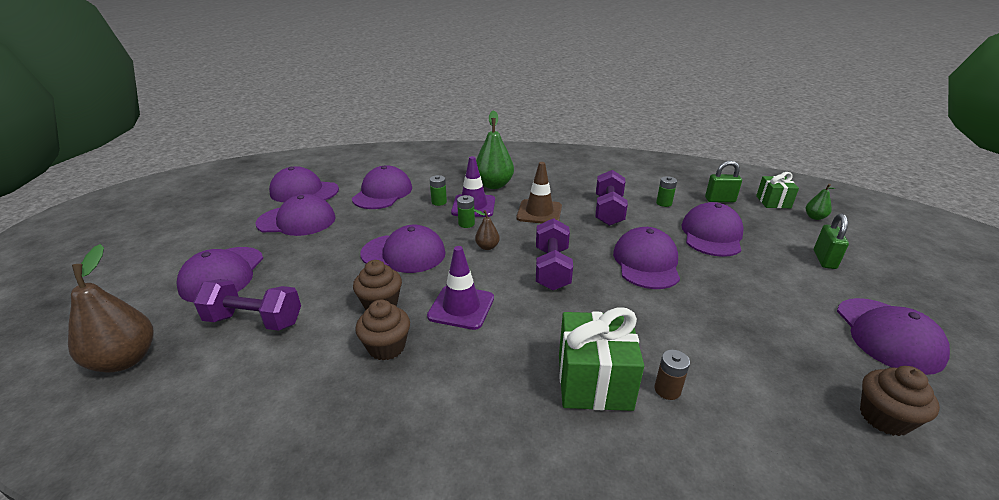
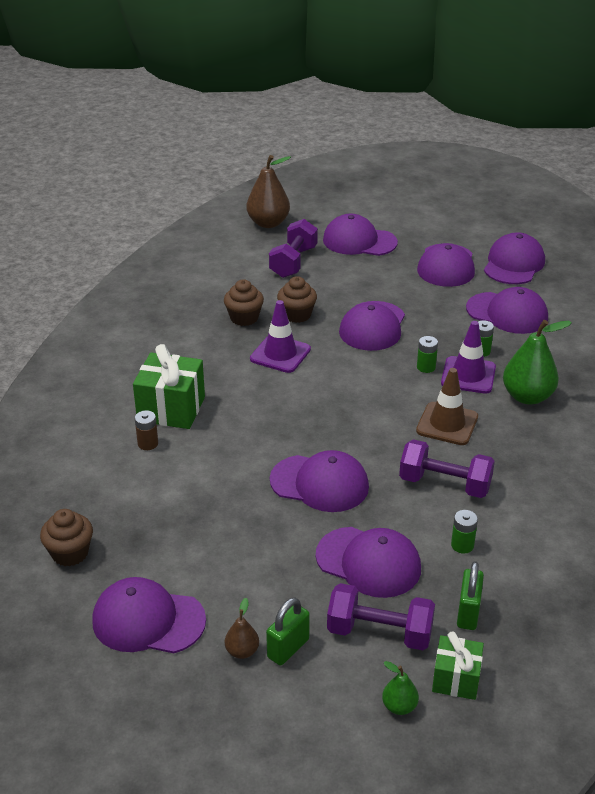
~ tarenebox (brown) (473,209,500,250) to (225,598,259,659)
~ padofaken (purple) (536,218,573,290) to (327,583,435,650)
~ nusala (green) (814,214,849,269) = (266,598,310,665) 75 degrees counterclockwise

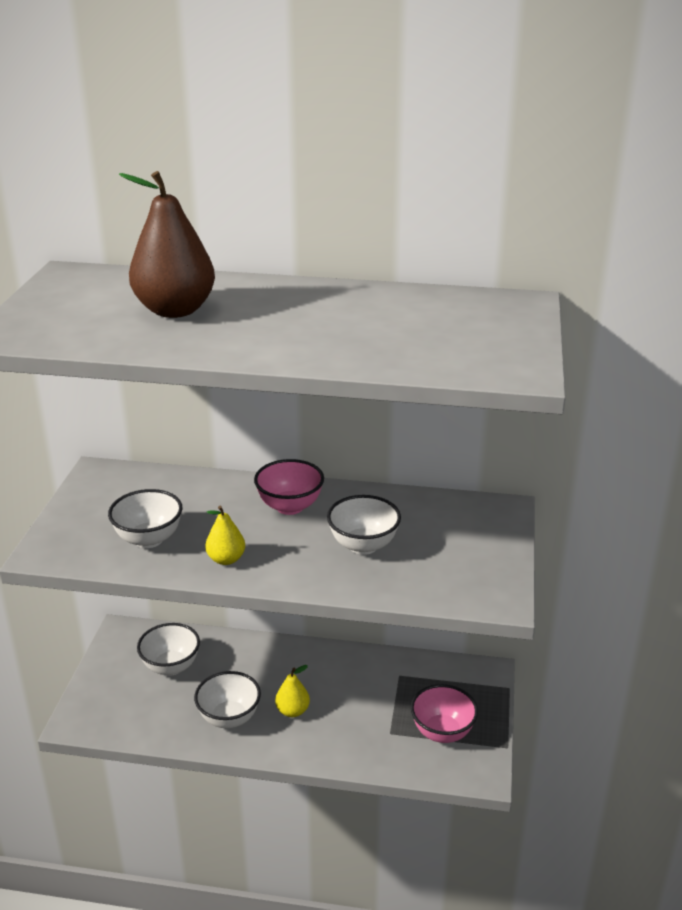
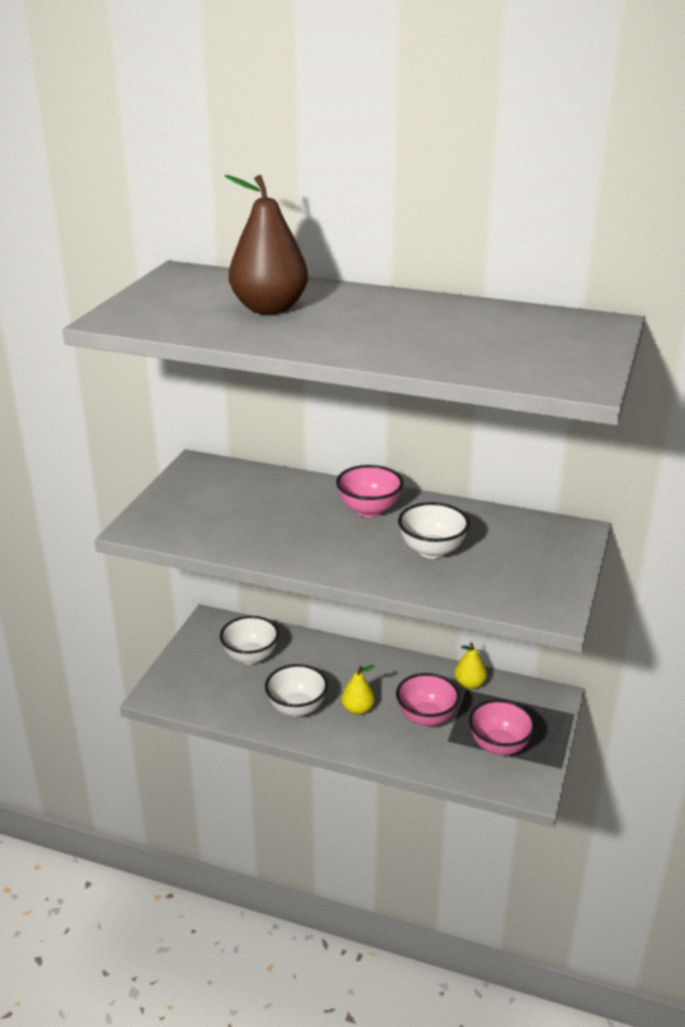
- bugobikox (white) (108,489,182,548)
+ bugobikox (pink) (396,673,460,727)
~ tarenebox (yellow) (205,506,245,565) to (454,642,487,689)

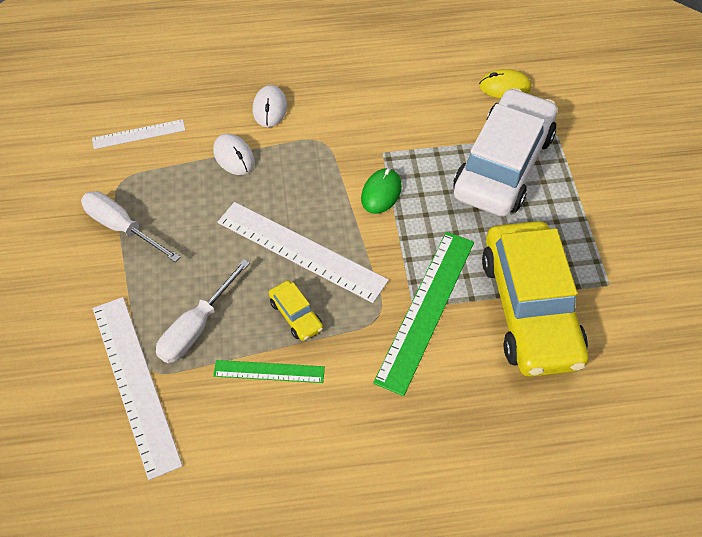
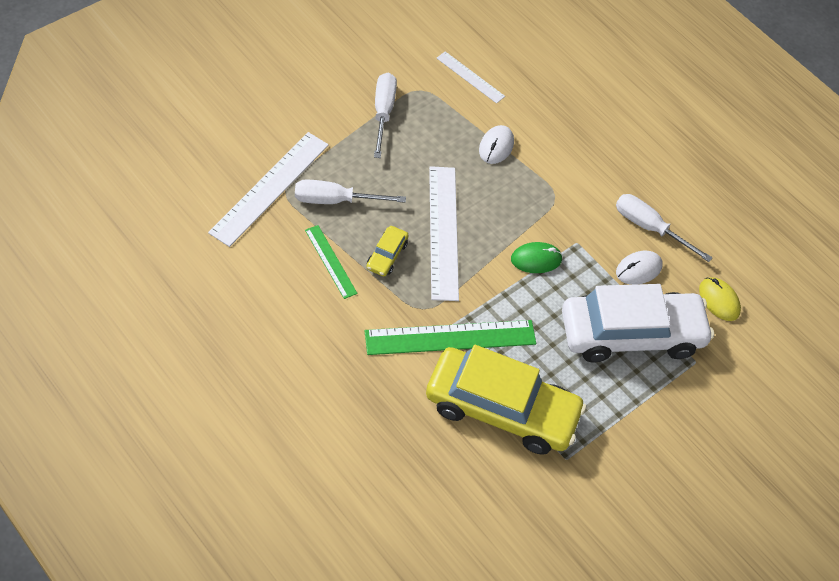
+ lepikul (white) (616,194,713,262)
~ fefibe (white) (253,85,287,127) to (616,251,663,285)
~ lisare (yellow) (482,221,588,377) = (426,345,586,455) 120 degrees counterclockwise

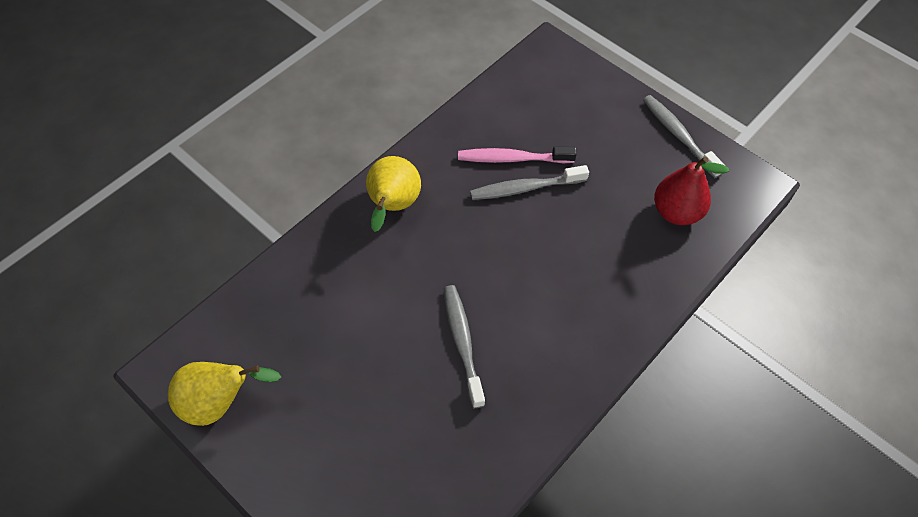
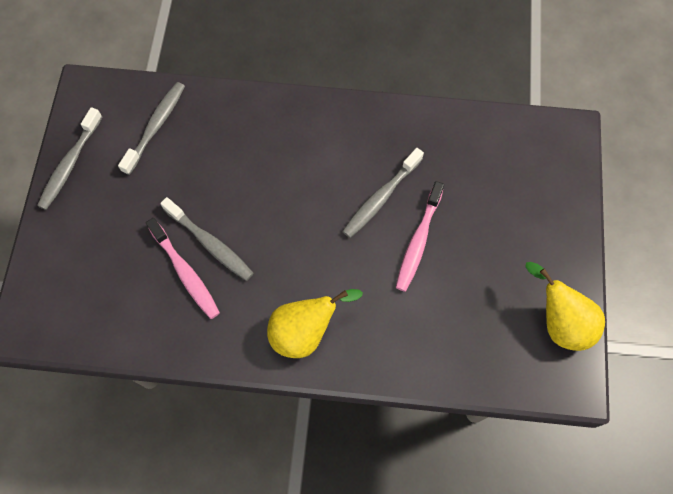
+ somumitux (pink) (396,181,444,292)
~ tarenebox (red) (654,157,729,225) to somumitux (grey) (118,82,185,175)

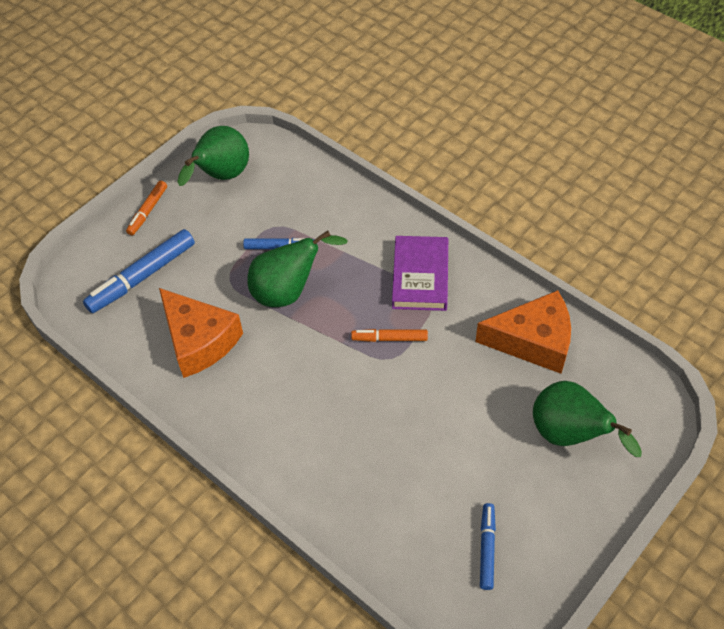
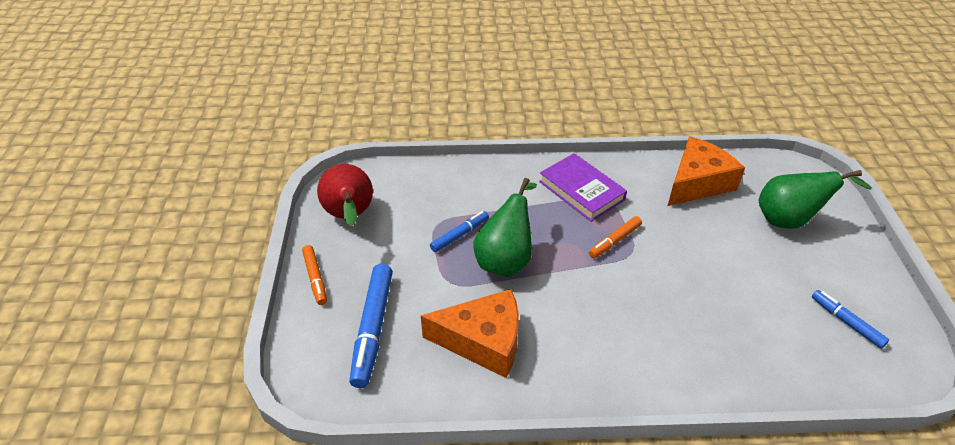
~ tarenebox (green) (177,126,249,186) to tarenebox (red) (317,164,373,227)

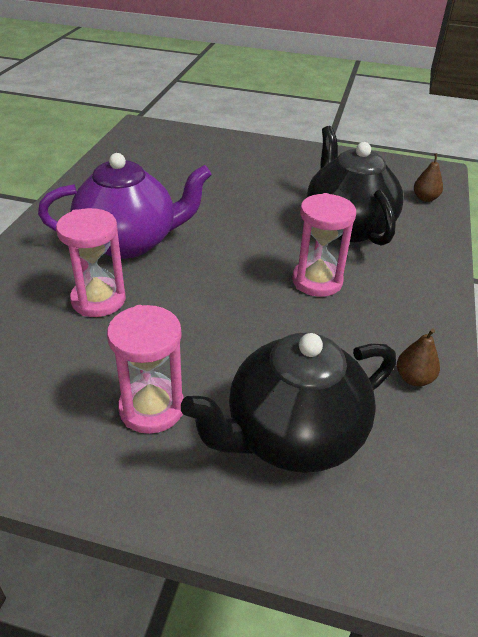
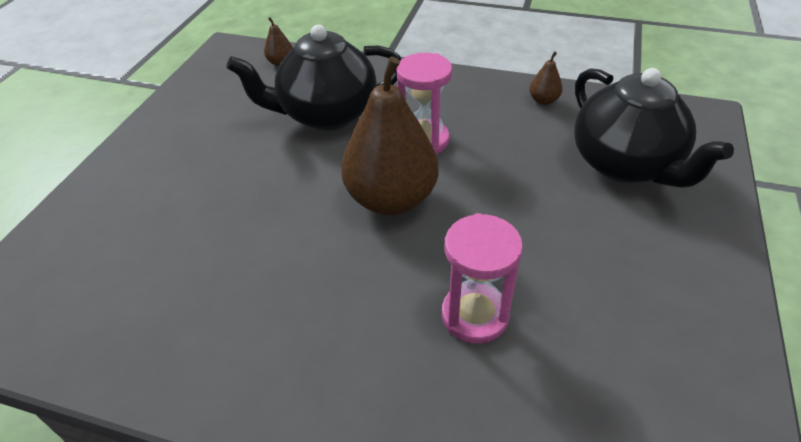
- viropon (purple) (38,153,212,259)
- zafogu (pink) (107,305,184,434)
+ tarenebox (brown) (341,56,438,215)

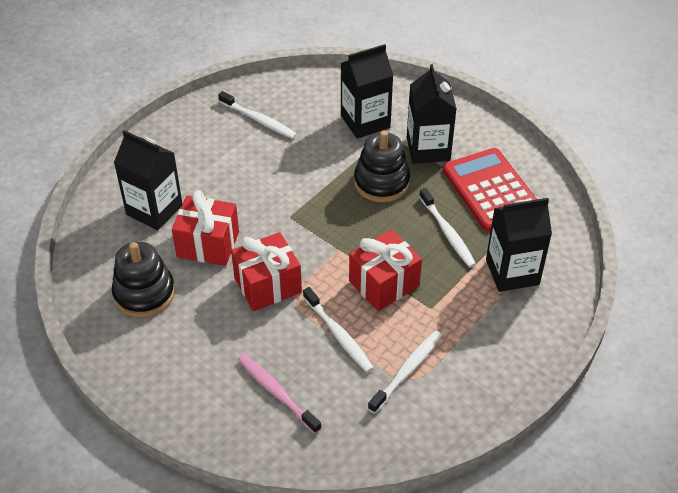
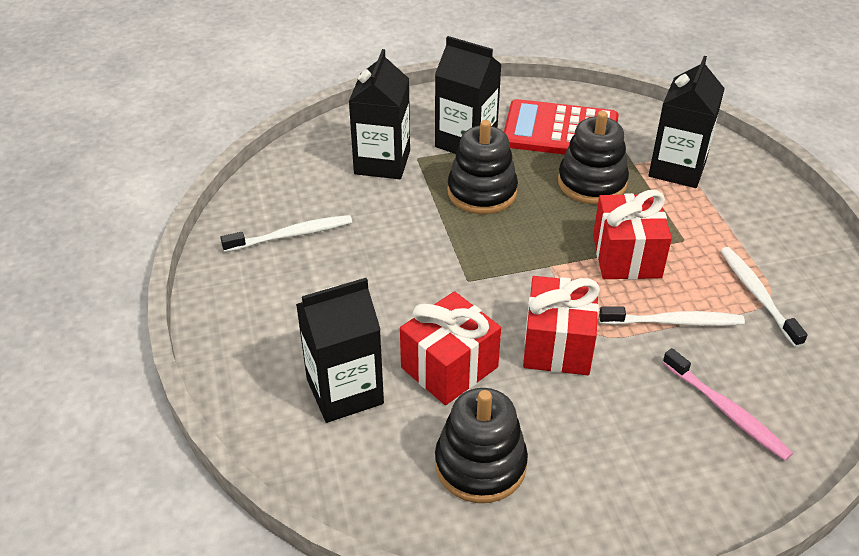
~ somumitux (white) (419,188,476,268) to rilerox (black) (558,111,629,204)
~ somumitux (pink) (238,354,321,434) = (662,348,793,461) 120 degrees counterclockwise

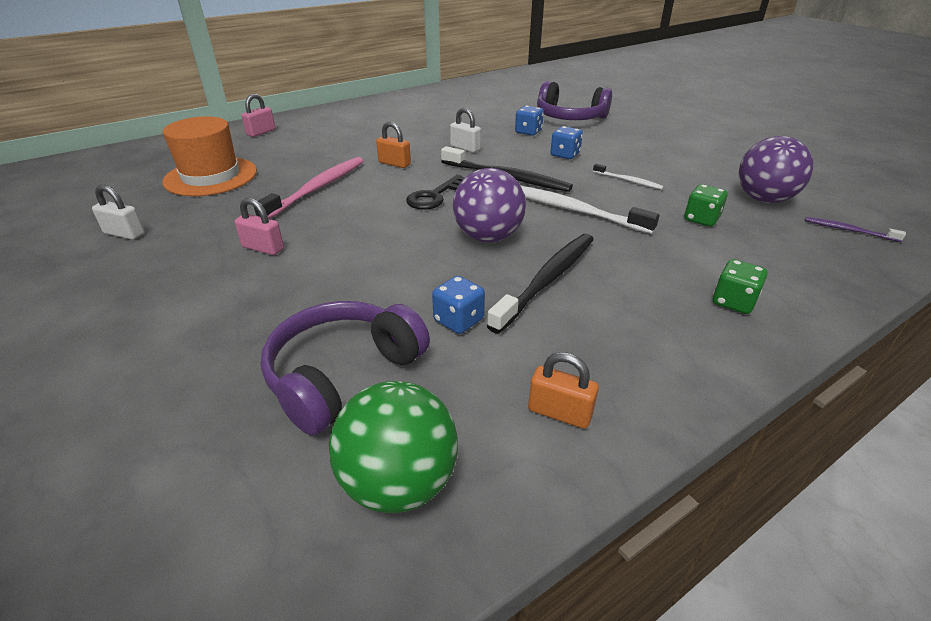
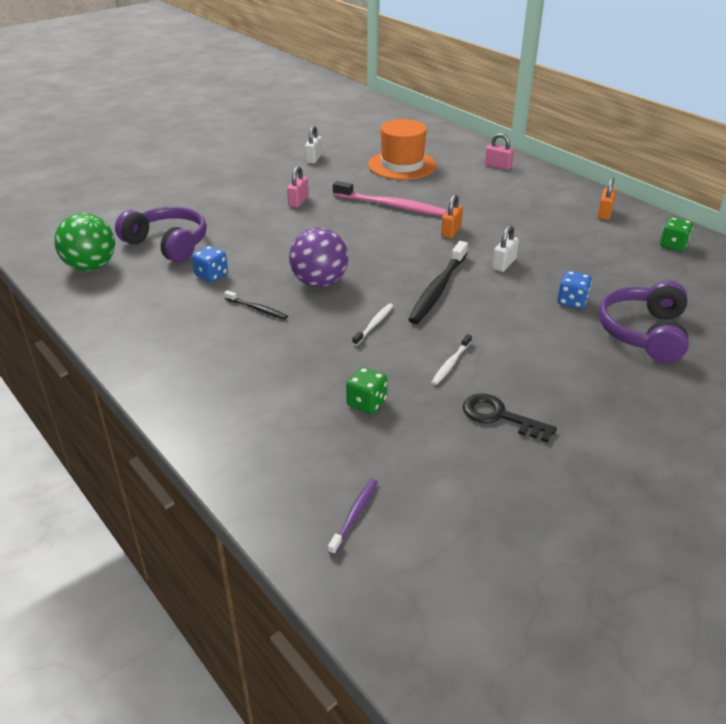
- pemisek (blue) (550,126,583,159)
- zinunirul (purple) (739,136,813,203)
~ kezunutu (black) (406,175,465,210) to (463,393,557,443)
~ nusala (orange) (528,352,599,429) to (598,177,616,220)
~ pemisek (green) (713,259,768,314) to (660,217,693,251)
~ somumitux (black) (487,234,594,334) = (224,290,288,320) x0.51
~ somumitux (white) (521,186,660,234) = (352,303,393,346) x0.51

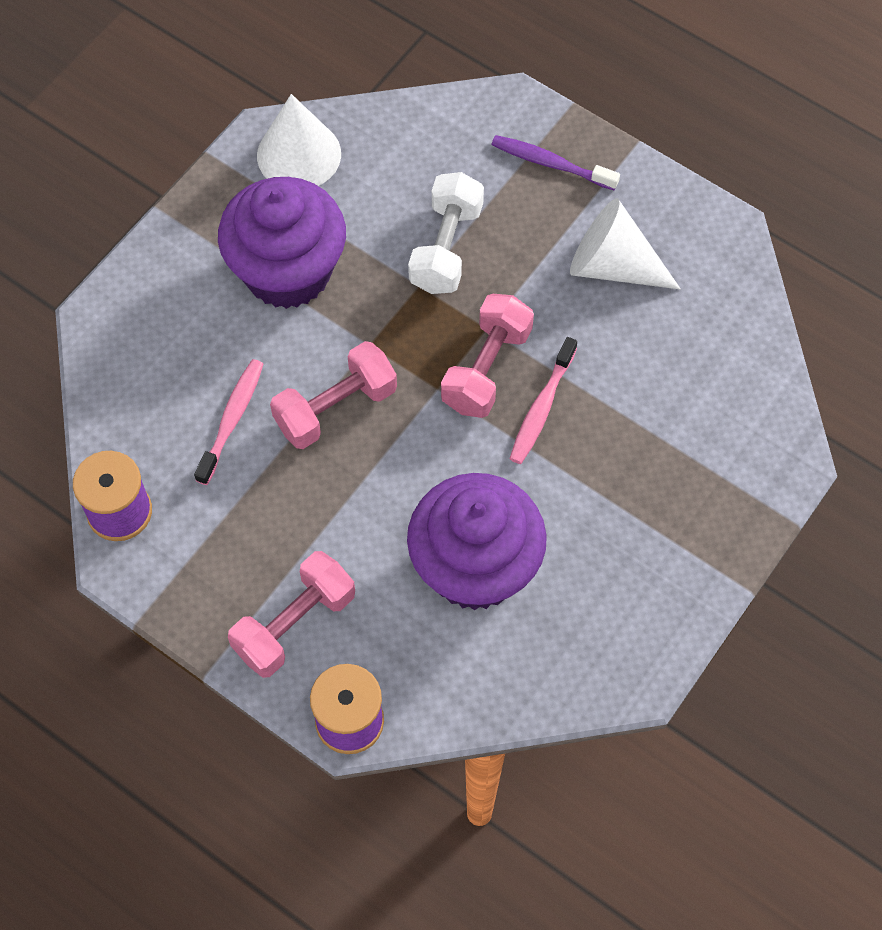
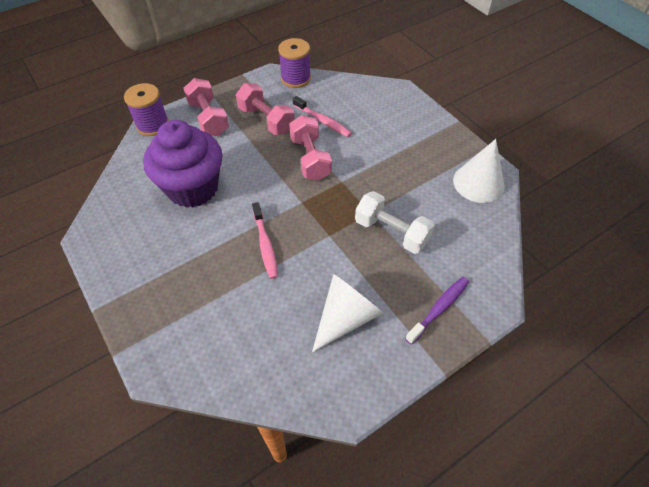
- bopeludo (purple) (218,177,346,309)
~ padofaken (pink) (441,294,534,418) to (236,83,295,135)
~ somumitux (pink) (509,337,577,464) = (252,202,278,279) 150 degrees counterclockwise

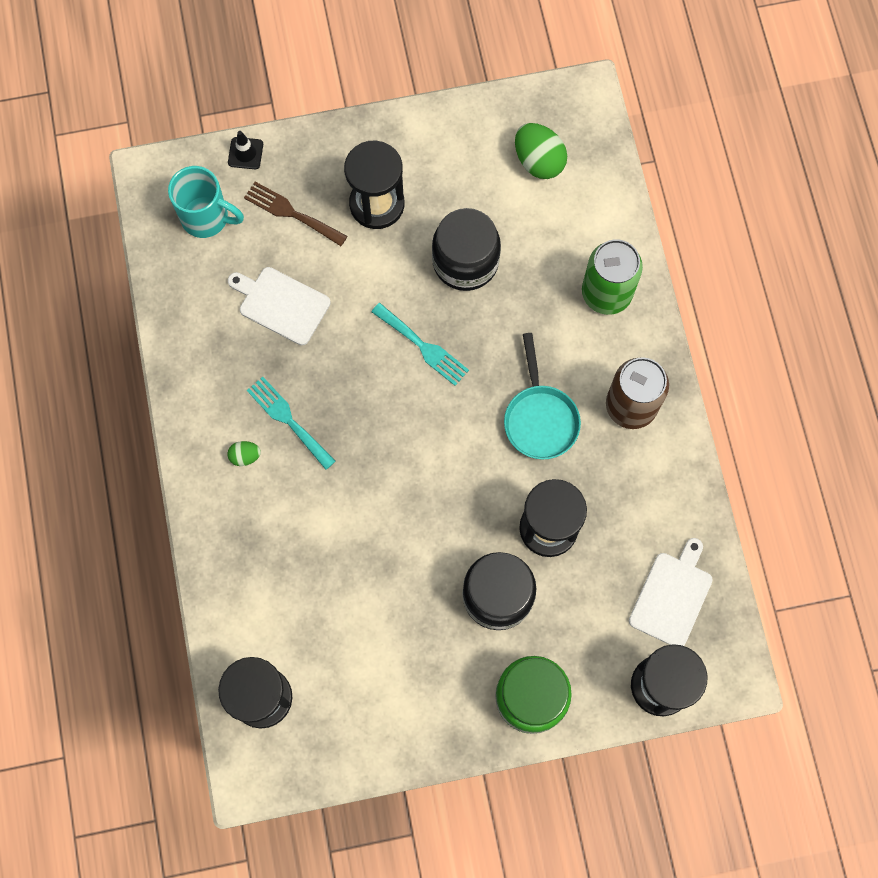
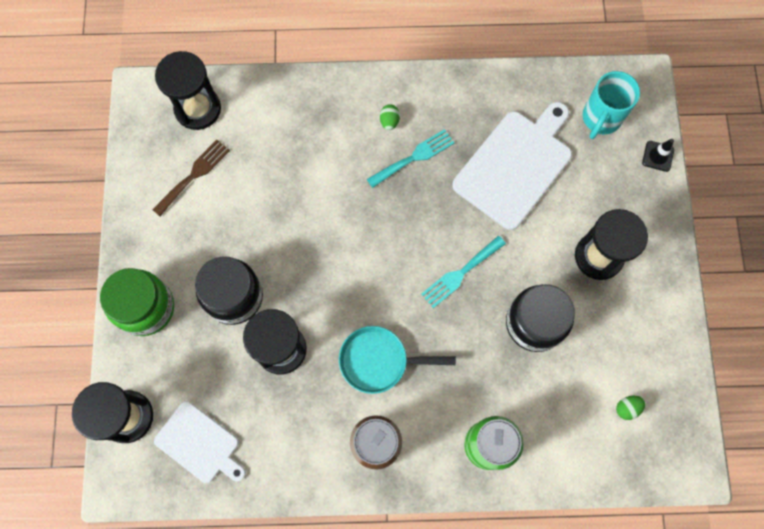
~ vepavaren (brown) (244,182,347,246) to (152,140,230,216)
~ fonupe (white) (228,267,331,345) = (452,102,572,230) x1.63
~ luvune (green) (515,123,567,179) = (616,396,645,420) x0.52

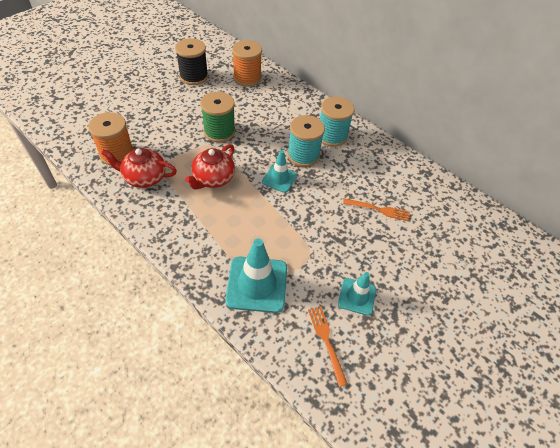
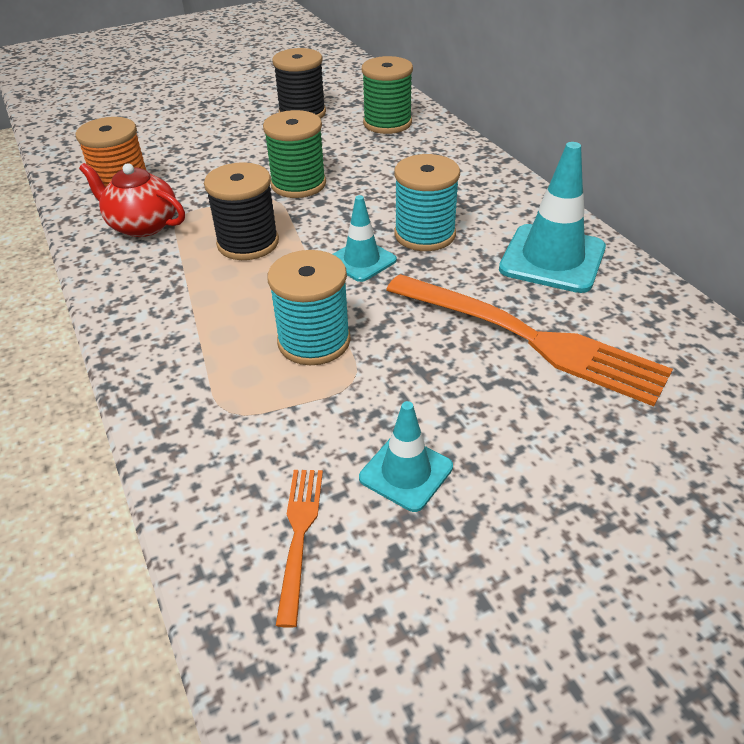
~ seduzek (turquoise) (225,238,287,313) to (499,142,606,293)
~ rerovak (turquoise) (320,97,354,147) to (267,250,351,365)
~ viropon (red) (185,144,235,189) to rerovak (black) (204,162,279,260)
~ rerovak (orange) (232,40,262,87) to rerovak (green) (362,56,413,134)
~ vepavaren (orange) (343,198,410,221) = (386,274,673,406) x2.14

